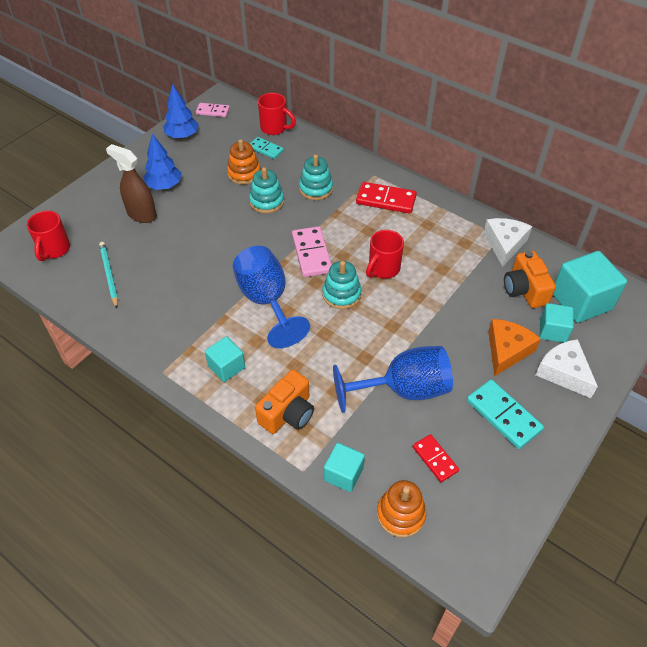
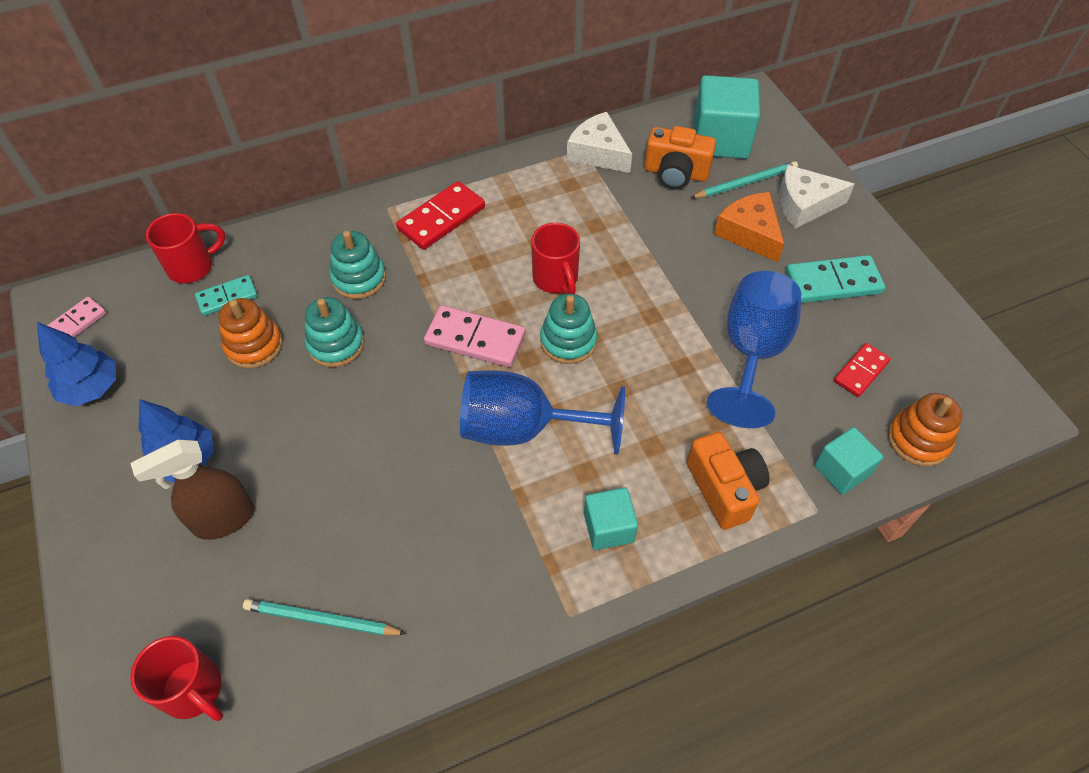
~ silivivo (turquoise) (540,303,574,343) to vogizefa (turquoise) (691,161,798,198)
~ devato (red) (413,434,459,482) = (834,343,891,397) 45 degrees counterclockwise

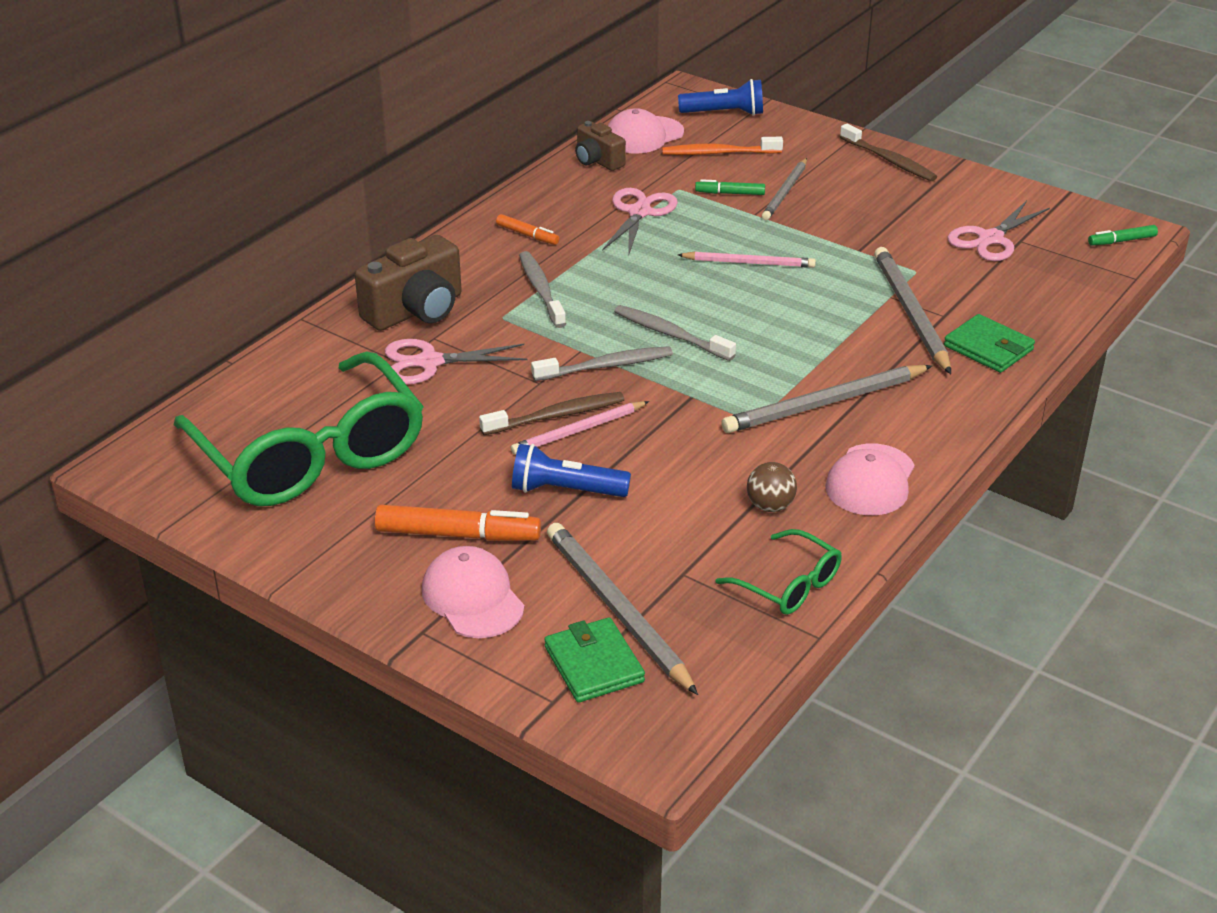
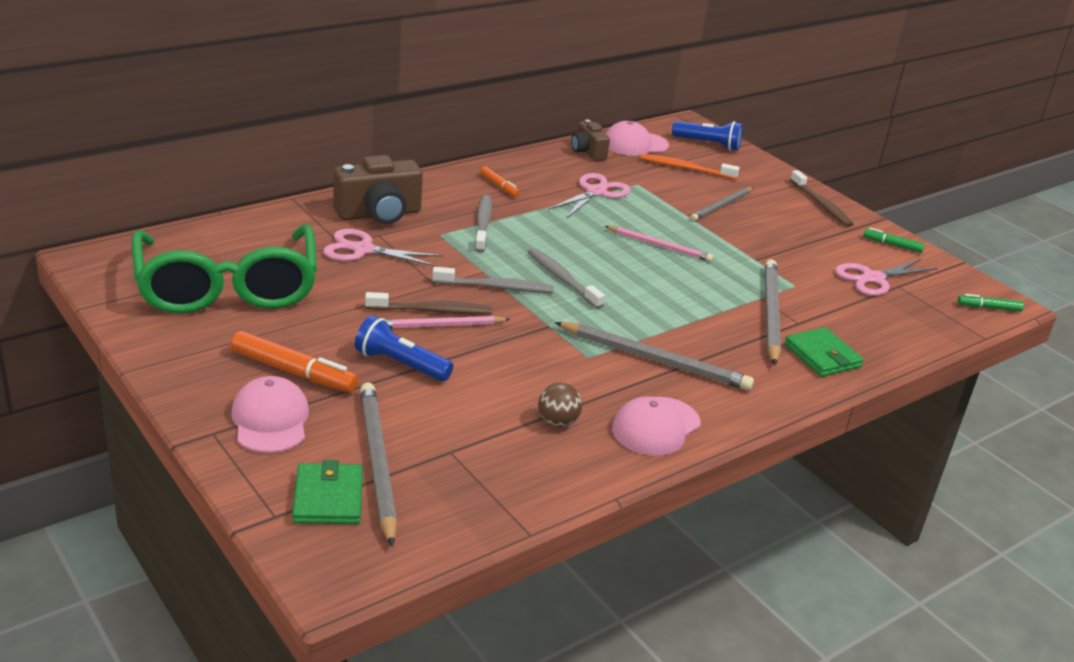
- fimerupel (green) (716,529,842,615)
~ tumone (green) (695,179,765,195) to (863,228,925,253)
~ vogizefa (grey) (721,365,932,433) = (554,322,754,391) 150 degrees counterclockwise

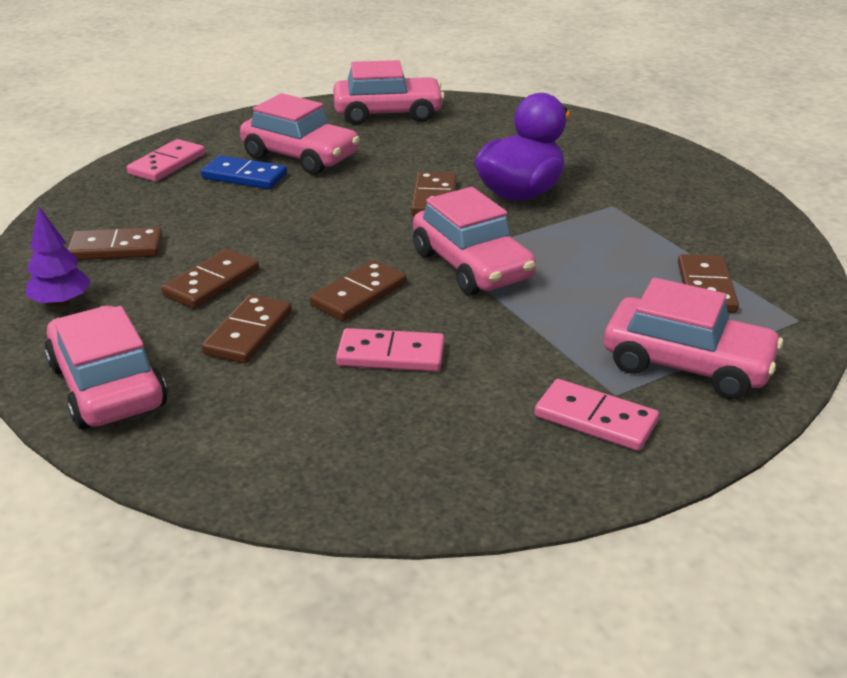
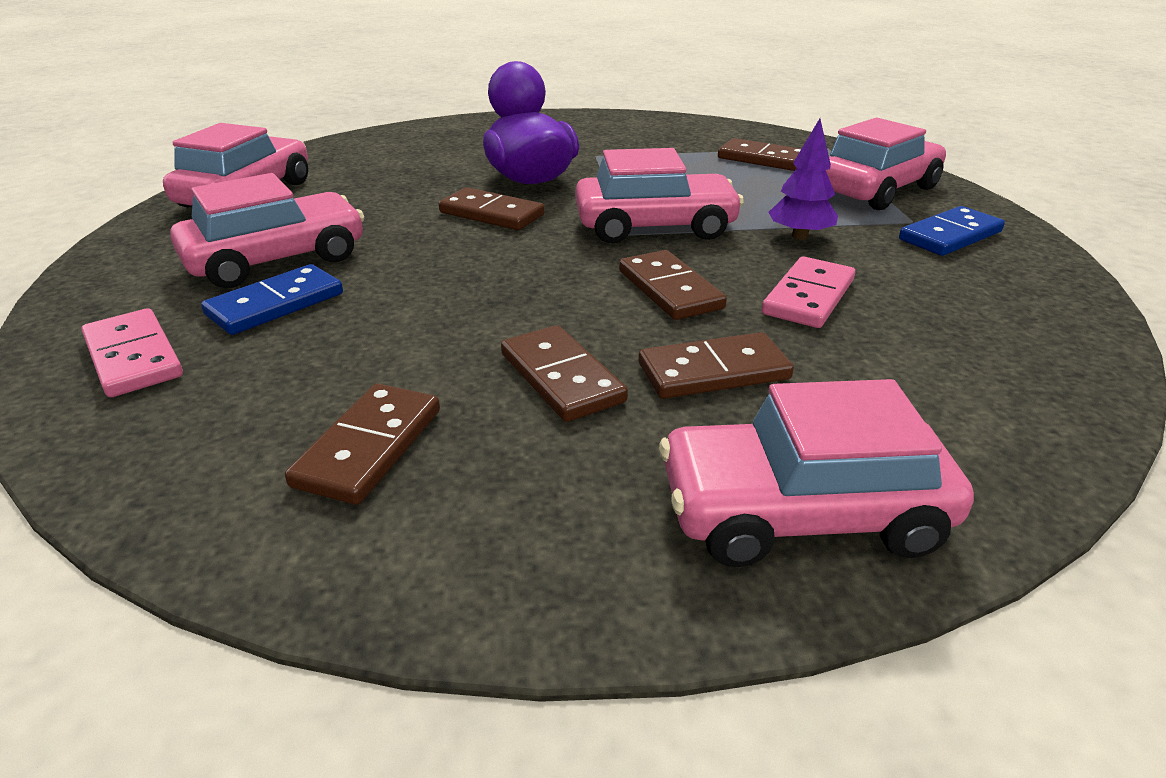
~ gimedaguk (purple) (26,207,91,307) to (768,119,838,240)
~ devato (pink) (534,379,659,451) to devato (blue) (899,206,1005,256)
~ devato (brown) (201,294,292,363) = (639,332,794,399) 60 degrees counterclockwise

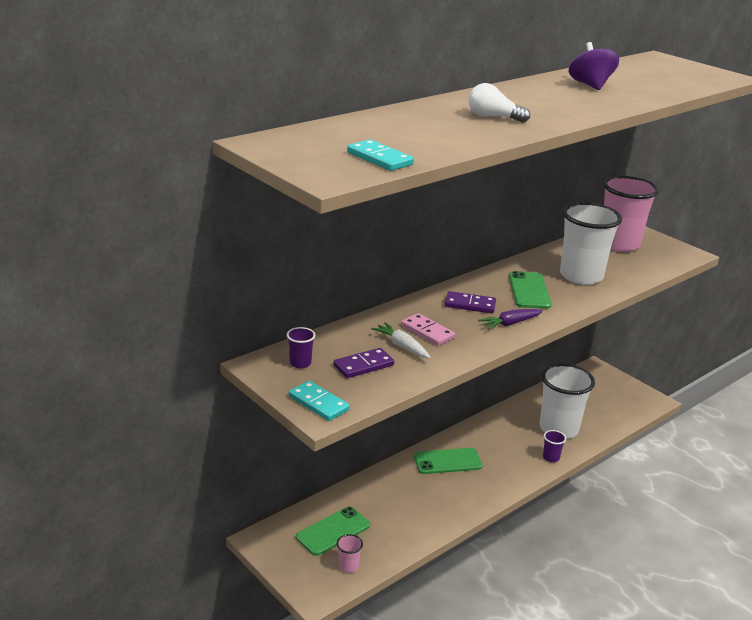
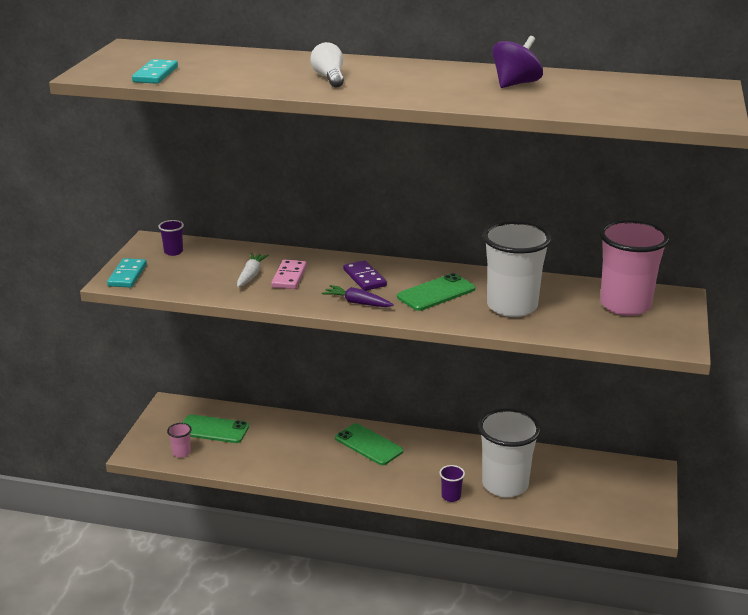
- devato (purple) (334,348,394,378)

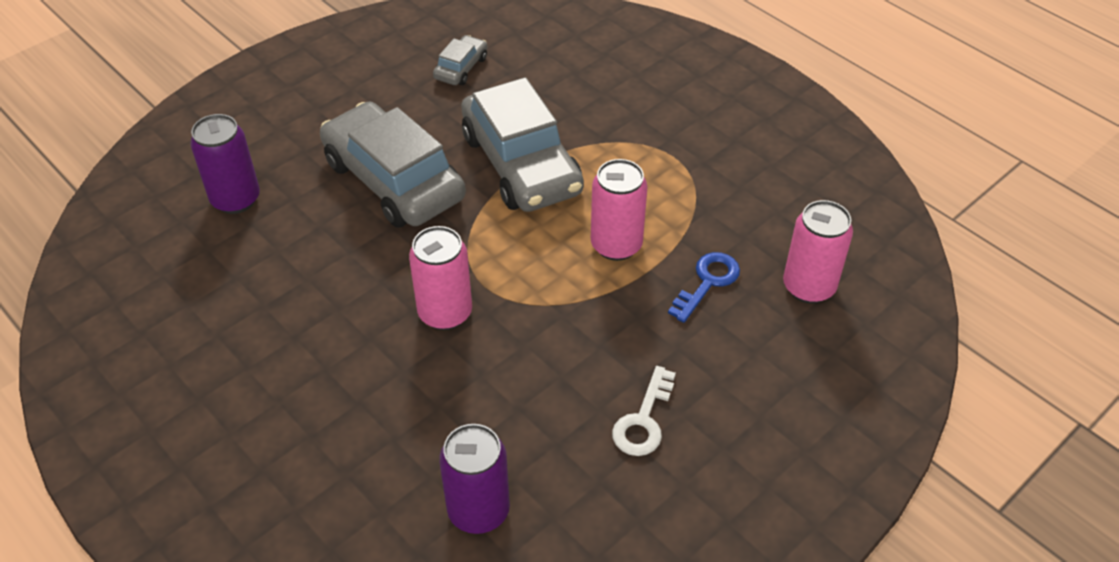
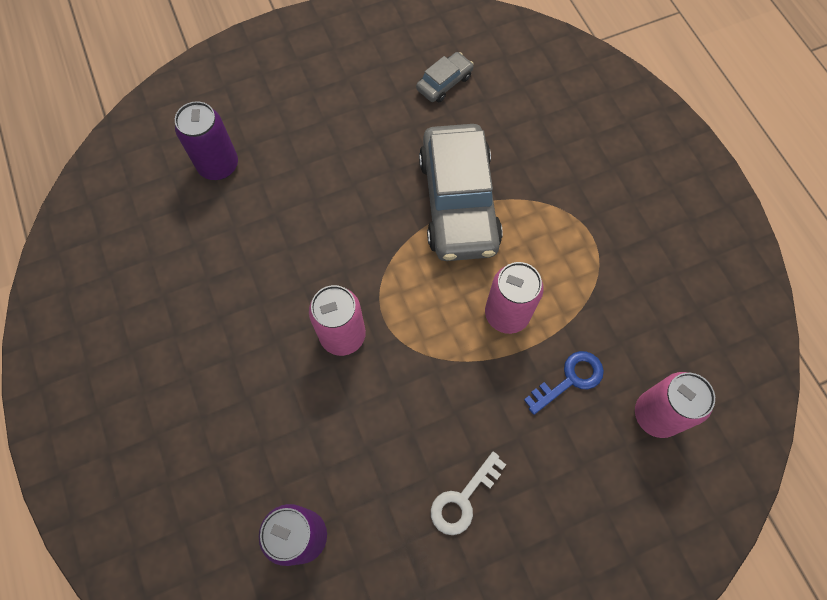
- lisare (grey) (320,101,466,228)

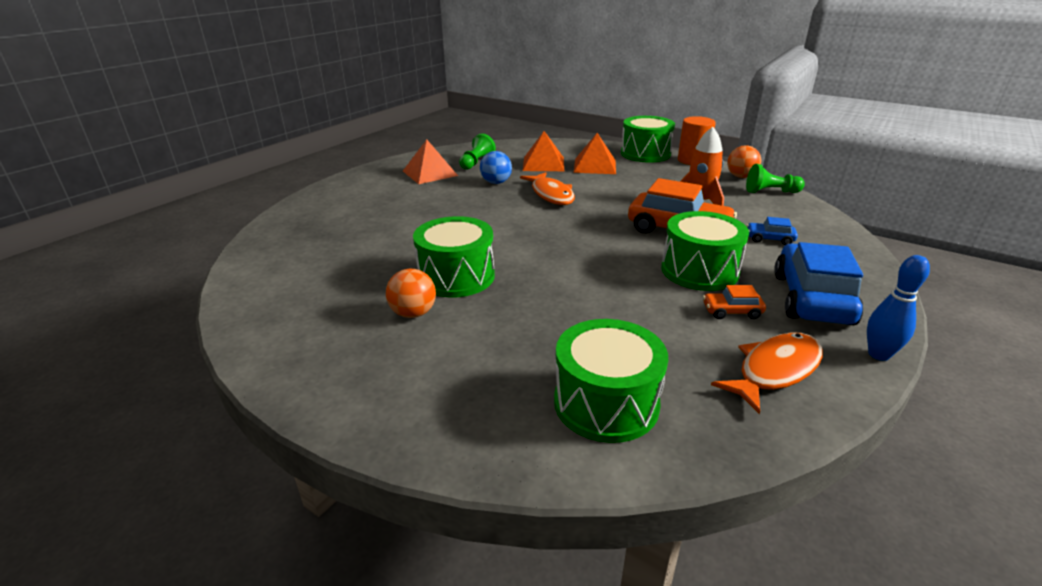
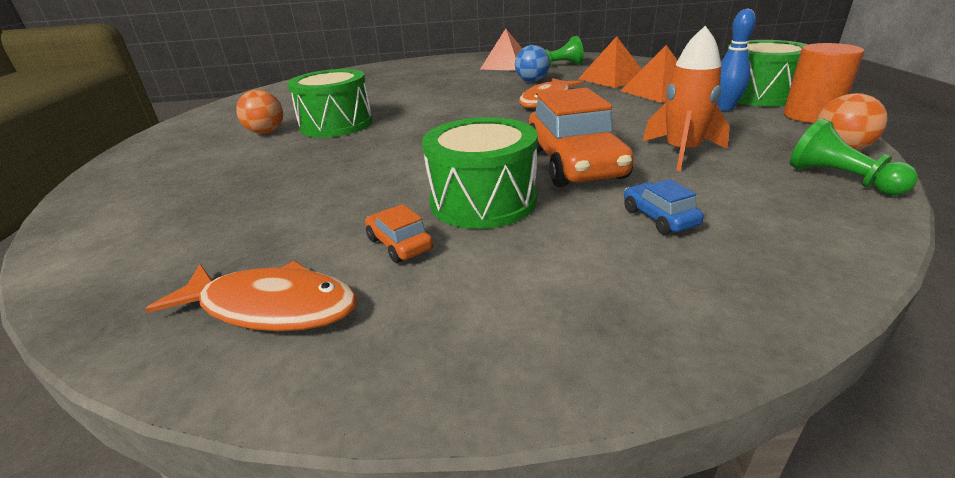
- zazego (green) (554,319,668,443)
- lisare (blue) (774,242,863,325)
~ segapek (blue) (867,255,930,361) to (717,8,756,111)

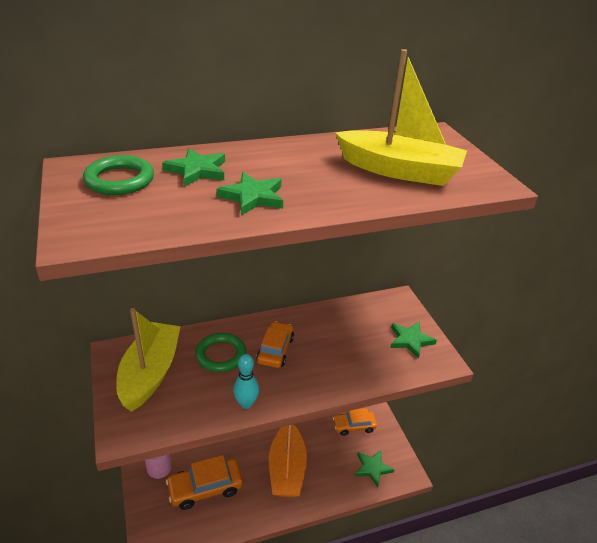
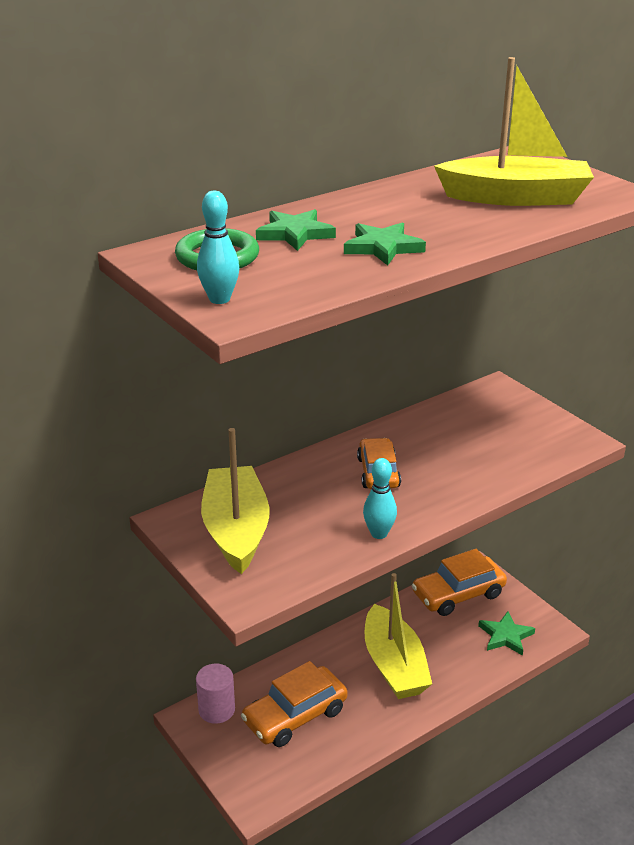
- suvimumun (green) (195,333,246,372)
- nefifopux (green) (390,322,437,359)
+ segapek (turquoise) (197,191,239,304)
~ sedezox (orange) (269,424,307,497) to sedezox (yellow) (365,573,432,699)
~ lisare (orange) (333,408,377,436) = (412,549,507,616) x1.50

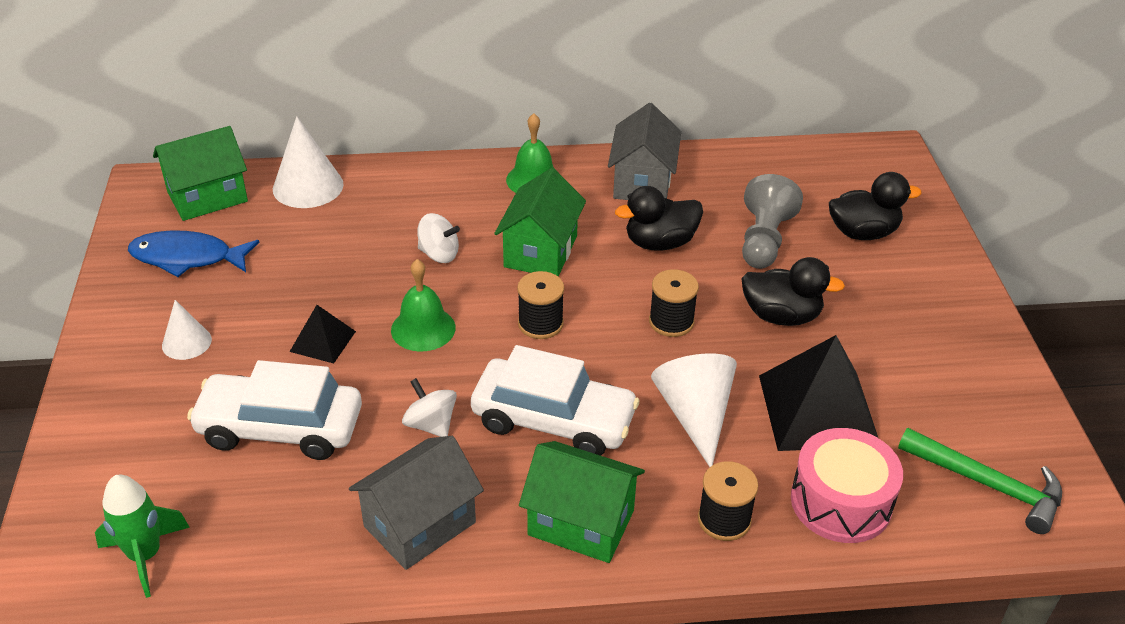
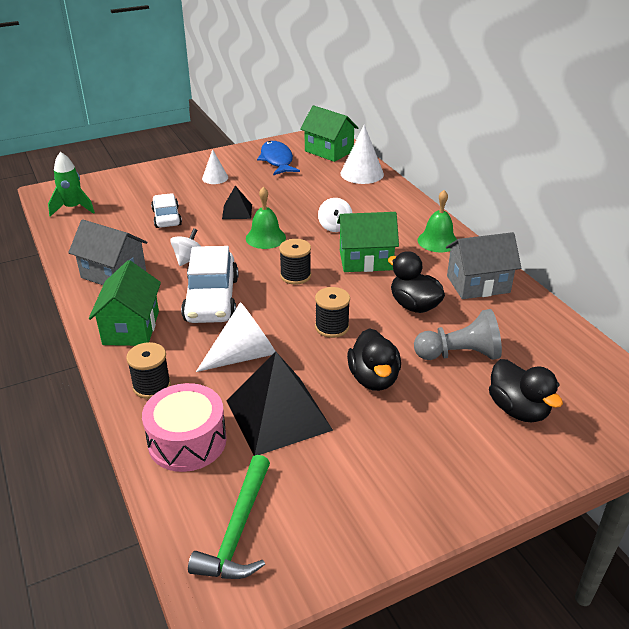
~ lisare (white) (187,360,362,460) = (151,193,182,228) x0.61

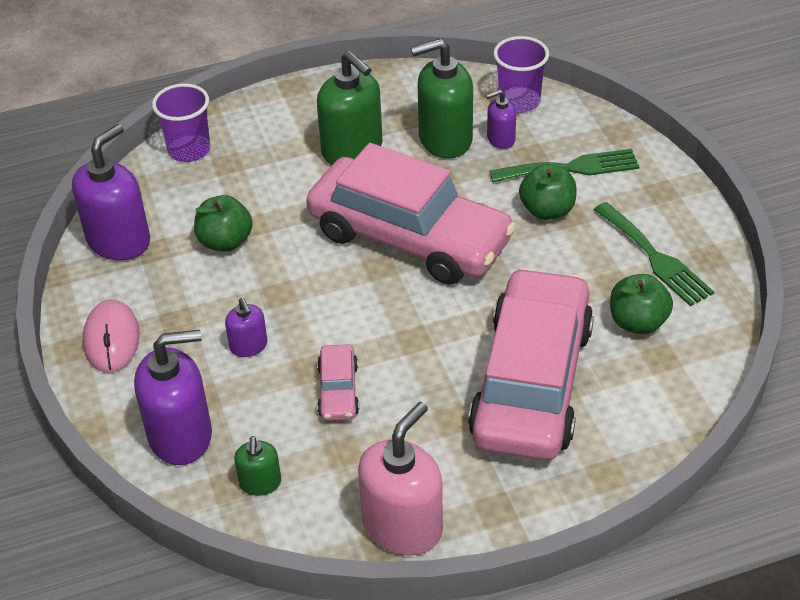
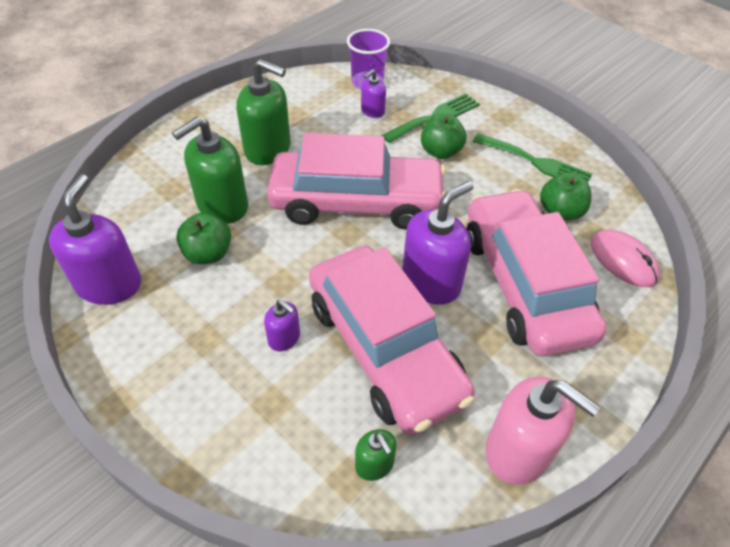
- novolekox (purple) (152,84,211,162)
~ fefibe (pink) (83,299,140,372) to (591,230,660,287)
~ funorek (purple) (134,330,212,465) to (402,181,473,305)
~ funorek (green) (411,39,473,159) to (172,116,248,224)
~ funorek (pink) (358,402,443,556) = (485,377,600,484) 120 degrees clockwise
~ lisare (pink) (317,344,359,421) = (309,246,475,435) x2.46

